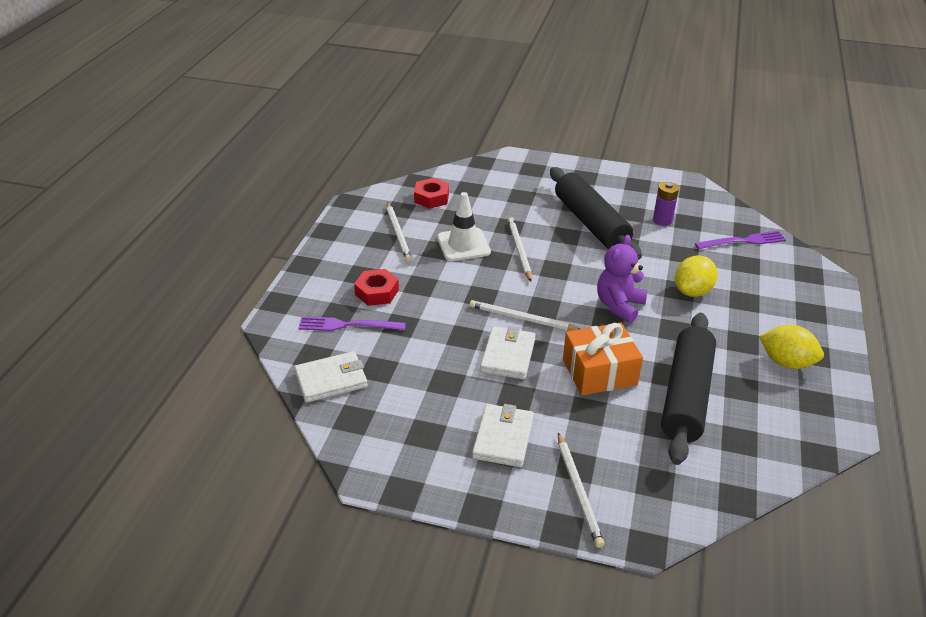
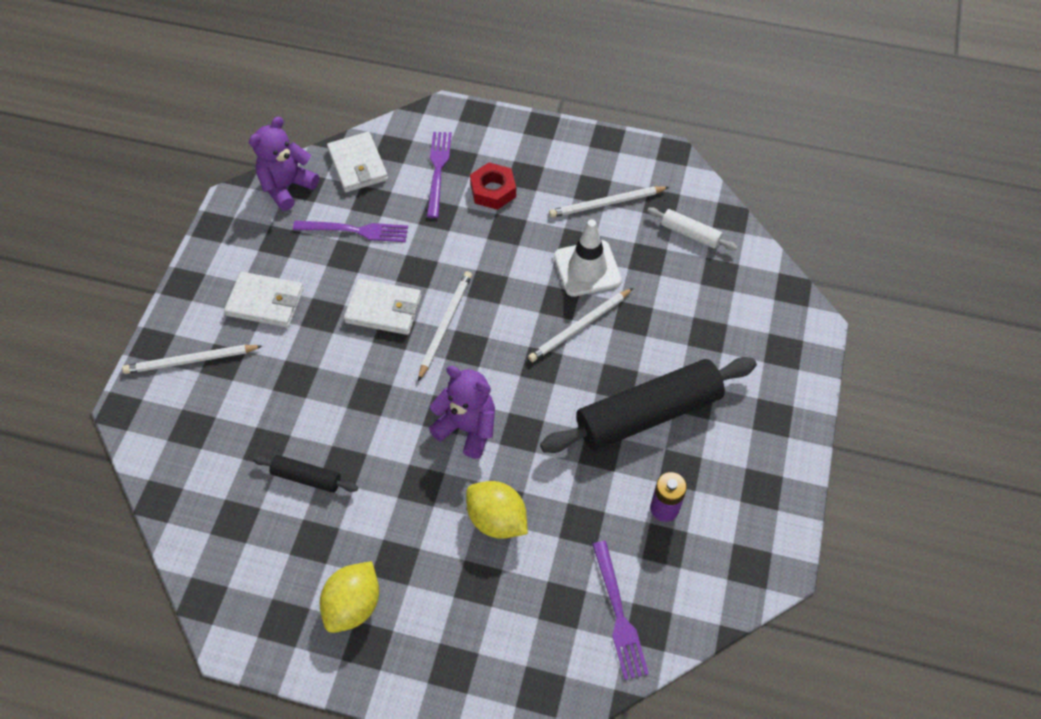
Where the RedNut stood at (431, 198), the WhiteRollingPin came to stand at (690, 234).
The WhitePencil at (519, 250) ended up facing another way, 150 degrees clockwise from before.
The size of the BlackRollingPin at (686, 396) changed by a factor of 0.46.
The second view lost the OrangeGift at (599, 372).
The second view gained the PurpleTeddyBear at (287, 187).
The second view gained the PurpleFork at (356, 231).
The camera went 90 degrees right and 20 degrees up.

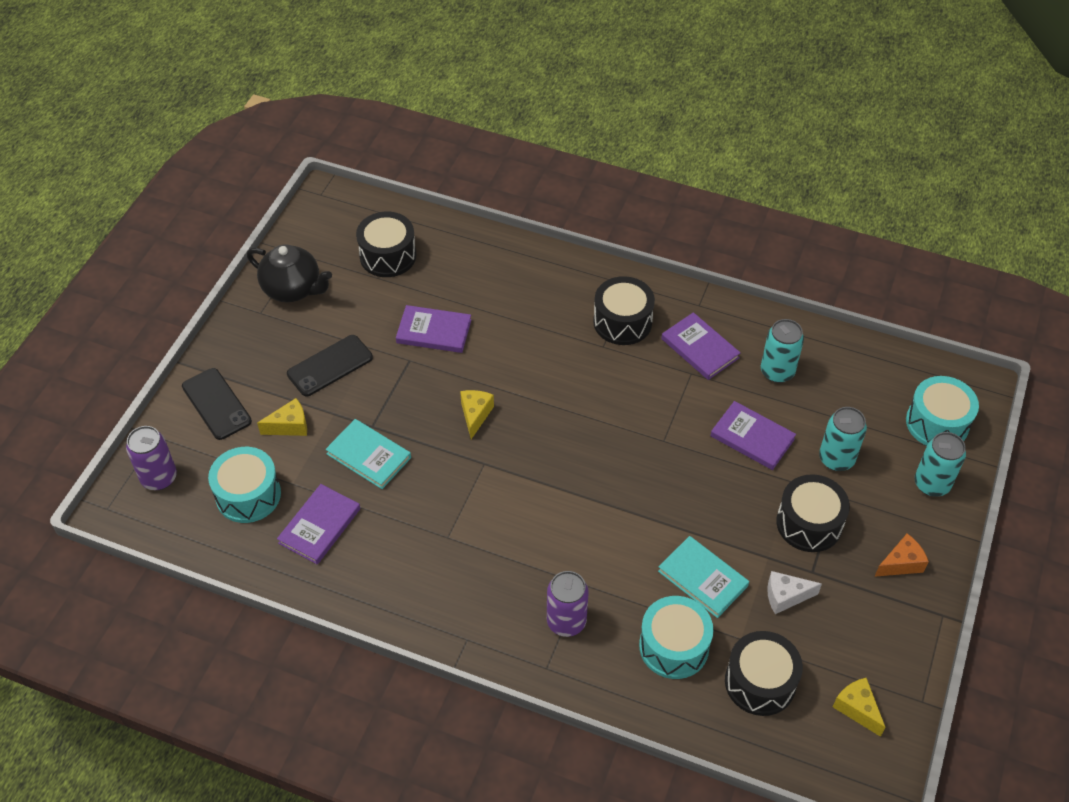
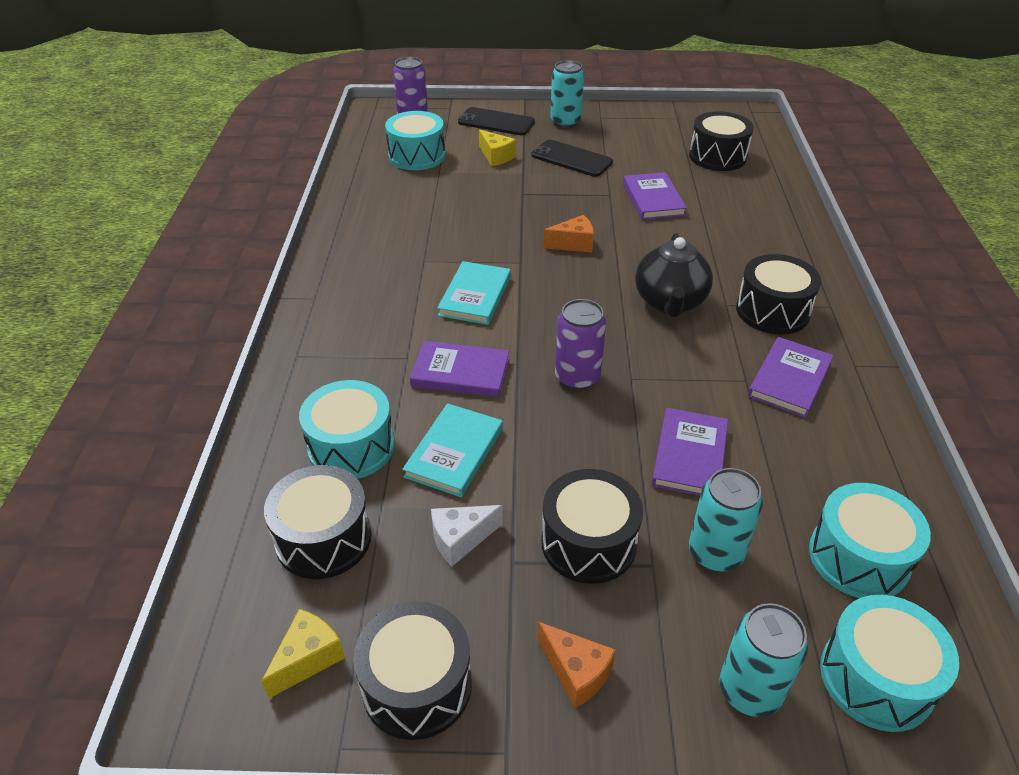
The BlackTeapot ended up elsewhere, having gone from (293, 289) to (670, 303).
The TurquoiseCan ended up elsewhere, having gone from (777, 371) to (565, 122).
The BlackPhone at (216, 404) ended up facing another way, 75 degrees clockwise from before.
What was the YellowCheese at (475, 415) turned into the OrangeCheese at (573, 244).
The TurquoiseBook ended up elsewhere, having gone from (369, 455) to (475, 296).
The PurpleBook ended up elsewhere, having gone from (320, 526) to (460, 372).
The PurpleCan ended up elsewhere, having gone from (566, 621) to (577, 378).
The WhiteCheese at (785, 596) ended up facing another way, 90 degrees counterclockwise from before.
The second view gained the TurquoiseDrum at (858, 557).
The second view gained the BlackDrum at (417, 685).
The camera went 70 degrees right and 10 degrees down.

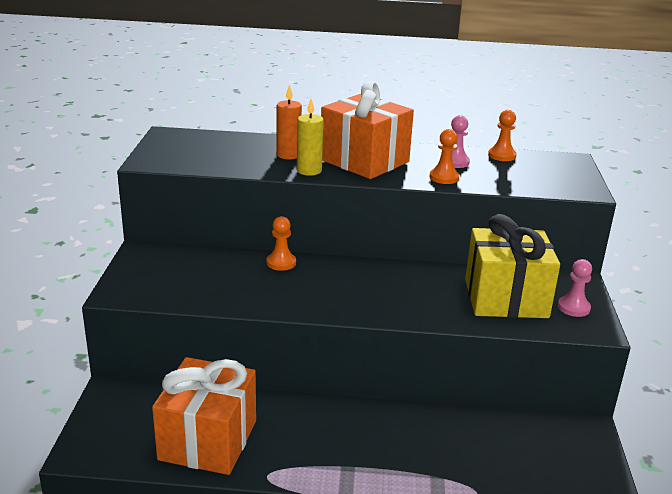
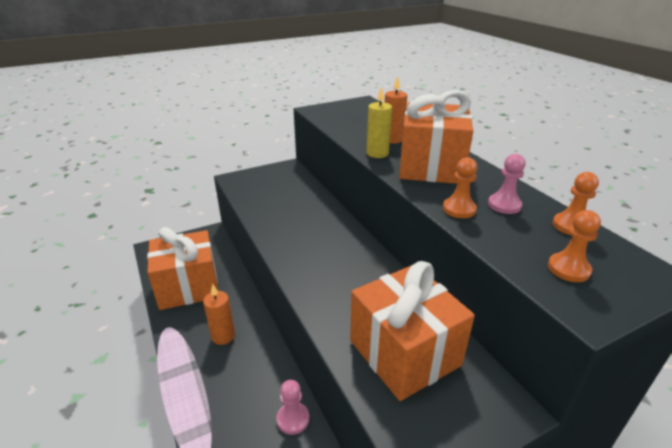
What was the YellowGift at (505, 298) turned into the OrangeGift at (404, 352).
The OrangePawn ended up elsewhere, having gone from (281, 263) to (568, 269).
The PinkPawn ended up elsewhere, having gone from (573, 308) to (293, 419).
The second view gained the OrangeCandle at (223, 336).
The camera went 60 degrees right and 5 degrees up.

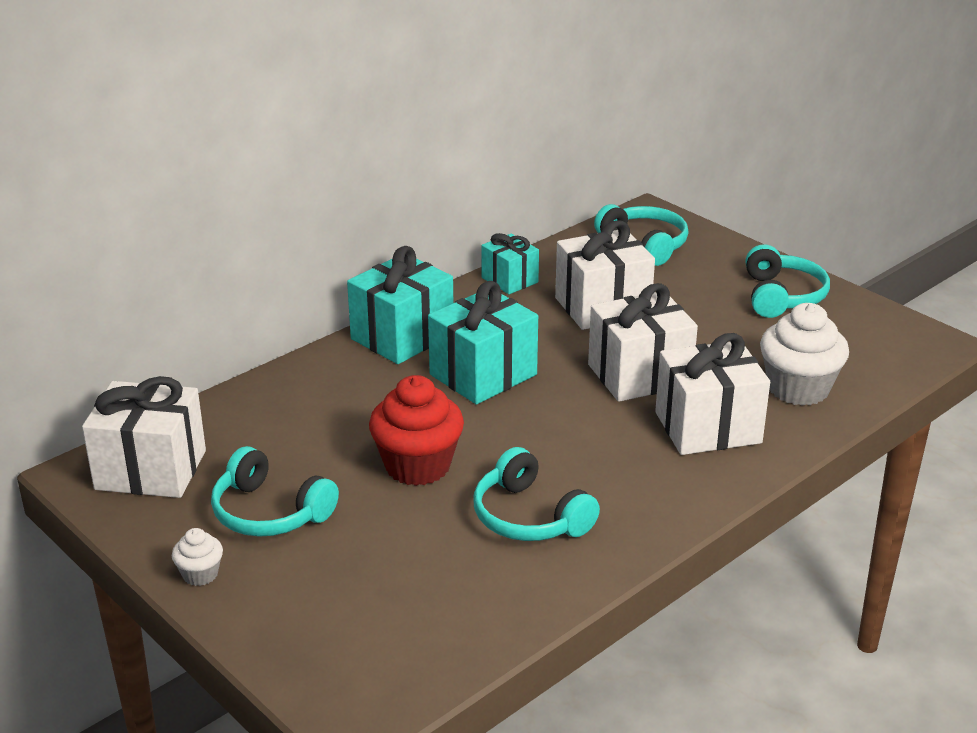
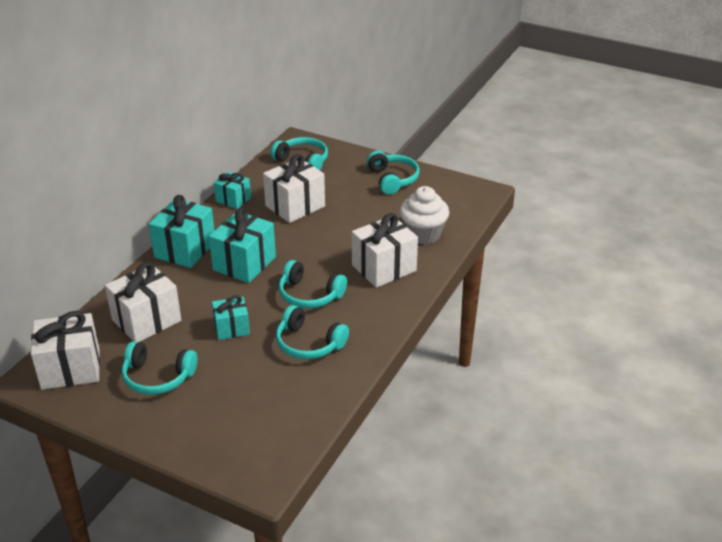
The WhiteGift ended up elsewhere, having gone from (639, 375) to (146, 320).
Where the RedCupcake stood at (417, 466), the TurquoiseGift came to stand at (232, 328).
The second view lost the WhiteCupcake at (200, 574).
The second view gained the TurquoiseHeadphones at (309, 295).
The camera went 20 degrees left and 5 degrees up.

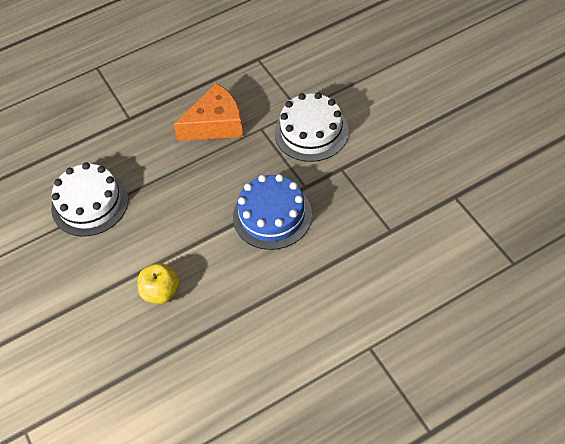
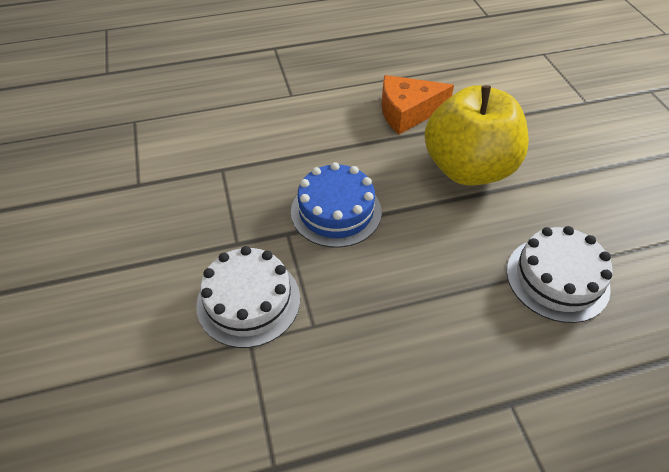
The OrangeCheese ended up elsewhere, having gone from (216, 124) to (407, 112).
The size of the YellowApple at (161, 292) changed by a factor of 2.28.
The camera went 170 degrees left and 5 degrees down.

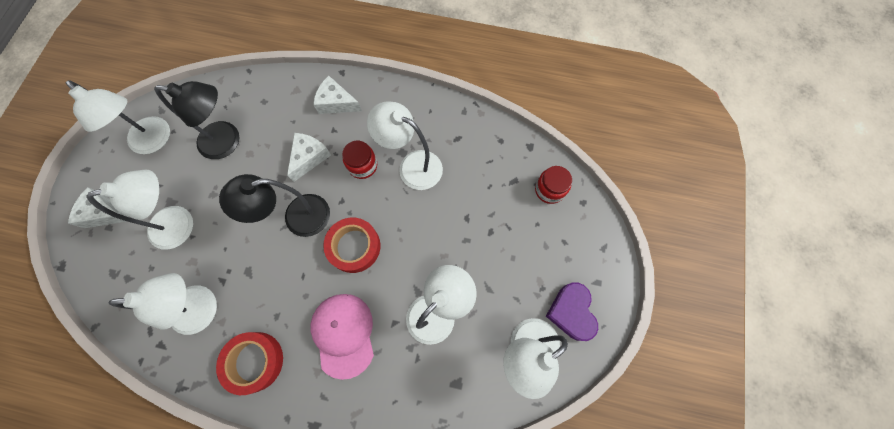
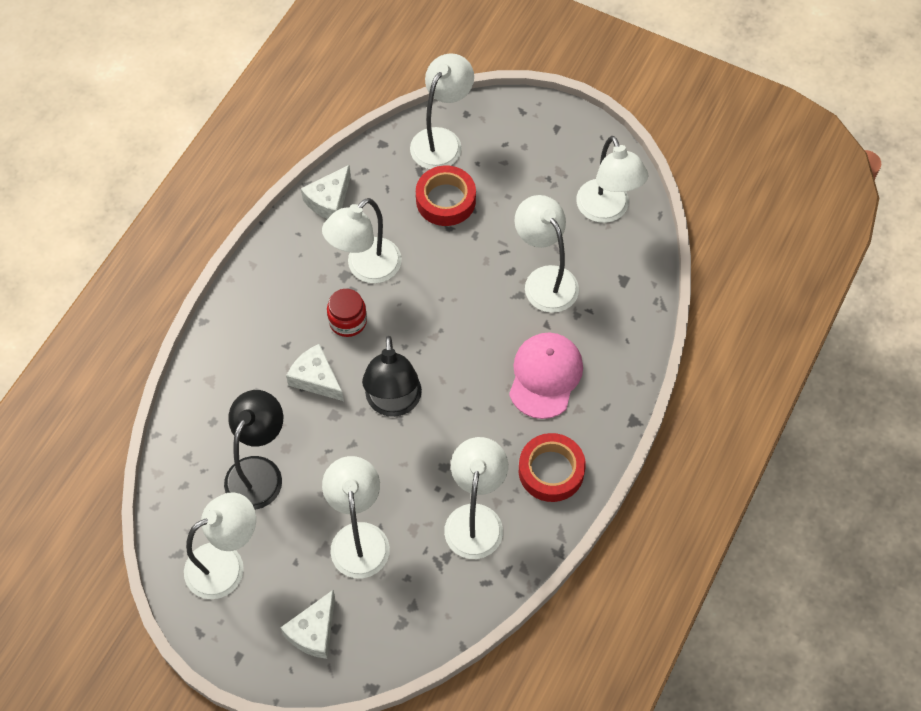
The WhiteCheese ended up elsewhere, having gone from (336, 103) to (329, 200).
Where the RedJar stood at (549, 190), the WhiteLamp came to stand at (441, 140).
The RedTape ended up elsewhere, having gone from (354, 246) to (445, 200).
The second view lost the PurpleHeart at (571, 312).
The PinkCap at (343, 334) ended up facing another way, 105 degrees clockwise from before.
The camera went 75 degrees left and 10 degrees down.

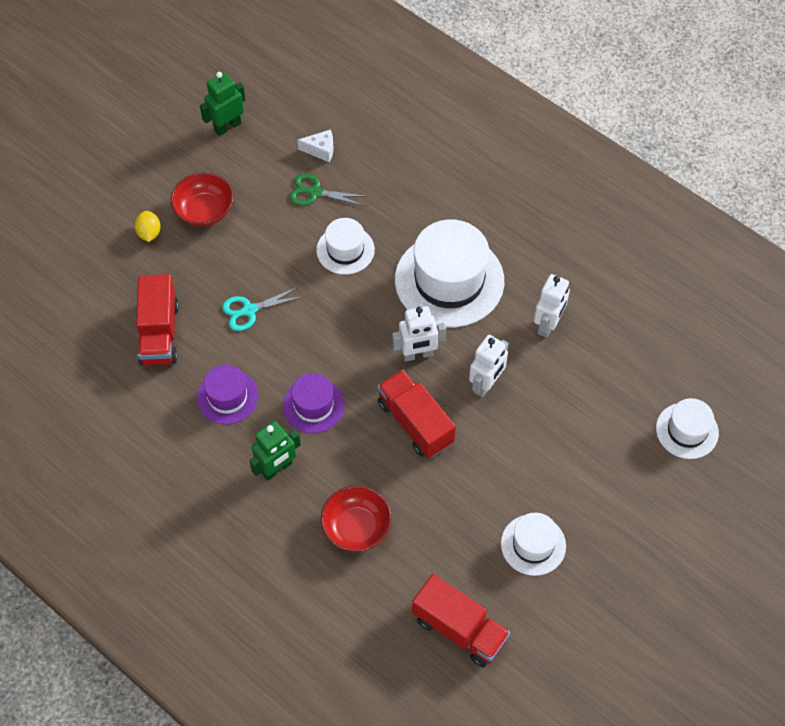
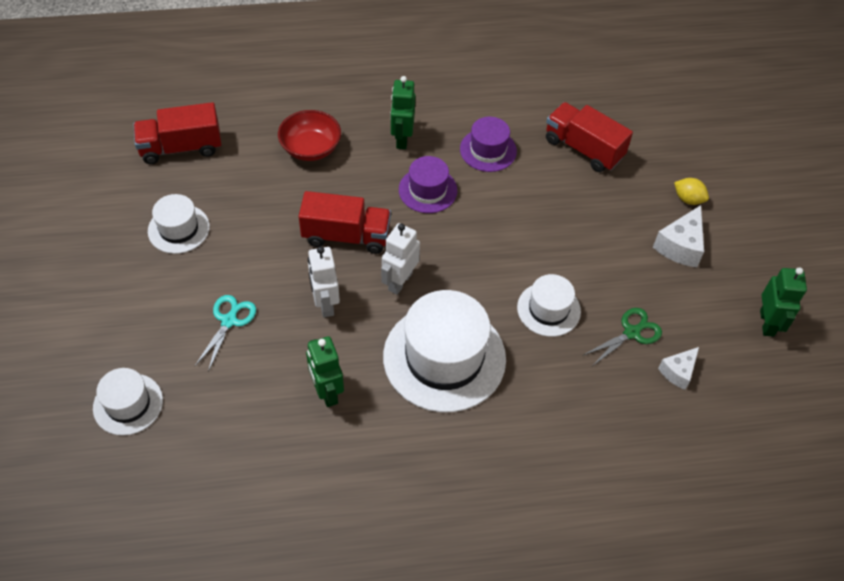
Where the RedBowl stood at (204, 211), the WhiteCheese came to stand at (680, 246).
What was the WhiteRobot at (548, 325) turned into the GreenRobot at (327, 392).
The TurquoiseScissors ended up elsewhere, having gone from (249, 310) to (229, 320).
The camera went 130 degrees right and 5 degrees down.

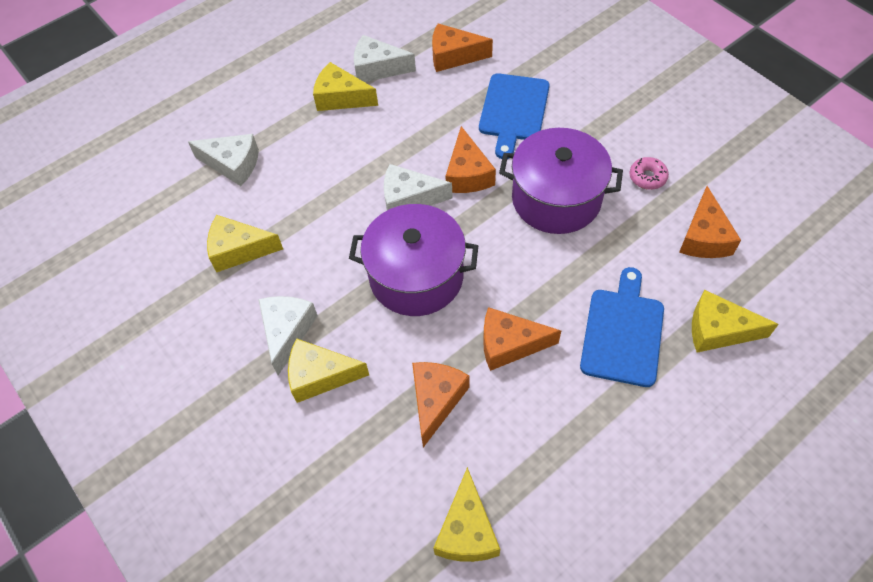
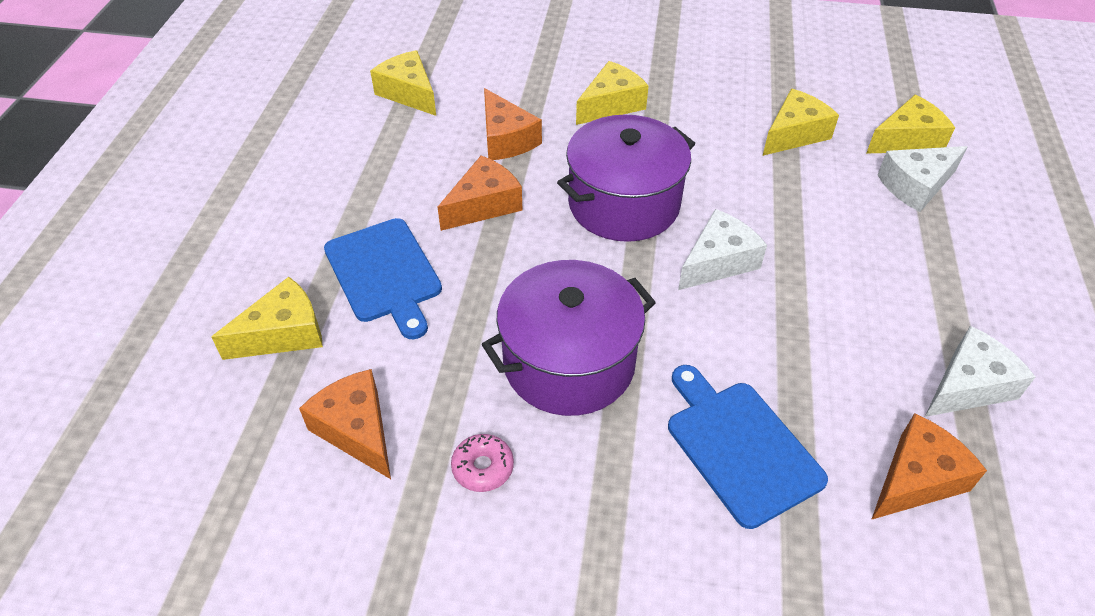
The YellowCheese ended up elsewhere, having gone from (341, 98) to (907, 140).
The second view lost the OrangeCheese at (467, 174).
The second view lost the WhiteCheese at (287, 332).
The camera went 135 degrees right and 10 degrees down.

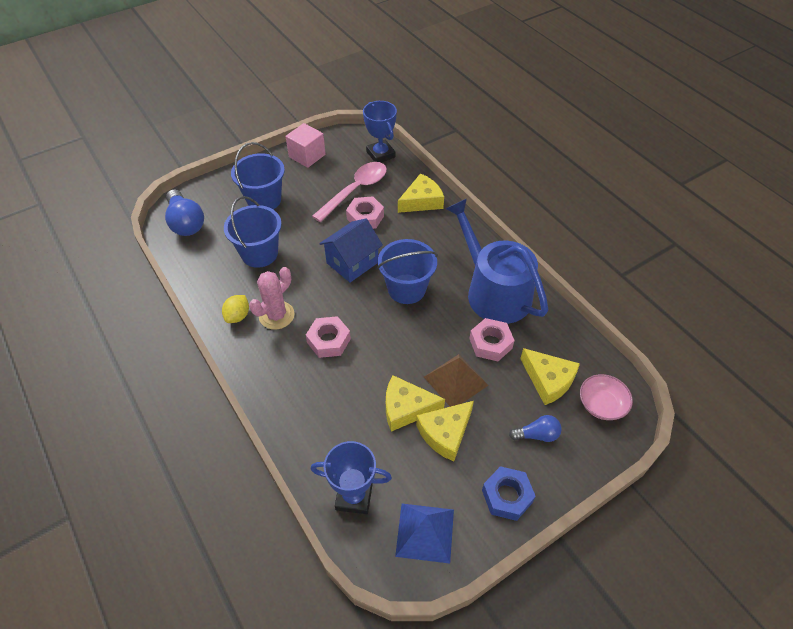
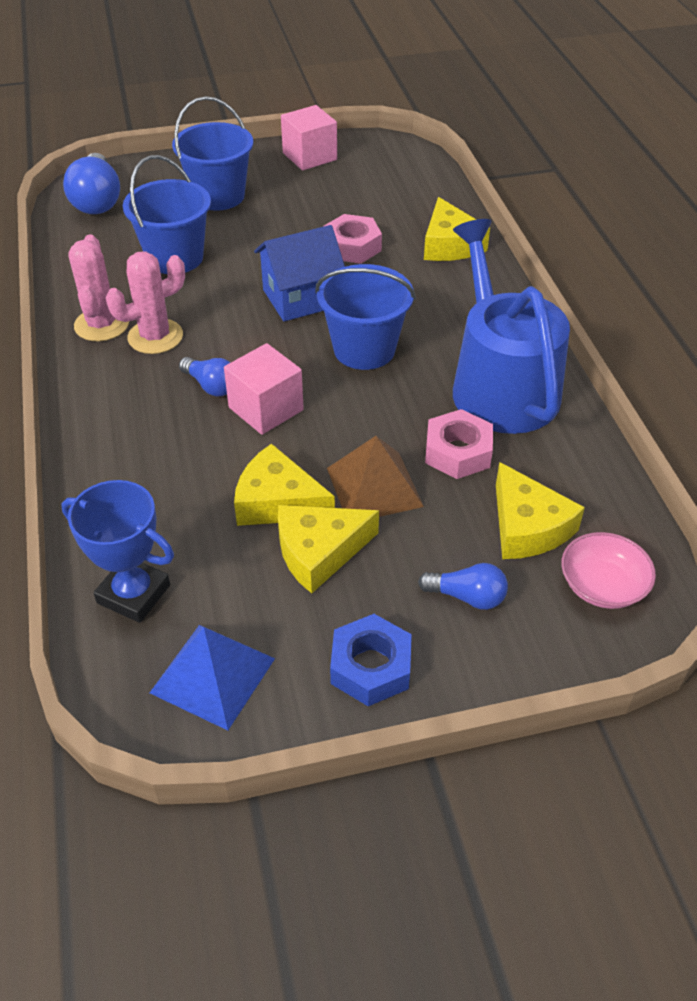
The second view lost the BlueTrophy at (380, 154).
The second view lost the PinkSpoon at (355, 190).
The YellowCheese at (422, 201) ended up facing another way, 90 degrees clockwise from before.
Where the YellowLemon stood at (238, 316), the PinkCactus came to stand at (101, 325).
Where the PinkNut stood at (329, 341), the BlueLightBulb came to stand at (211, 386).
The second view gained the PinkCube at (266, 409).
The camera went 20 degrees right and 5 degrees down.

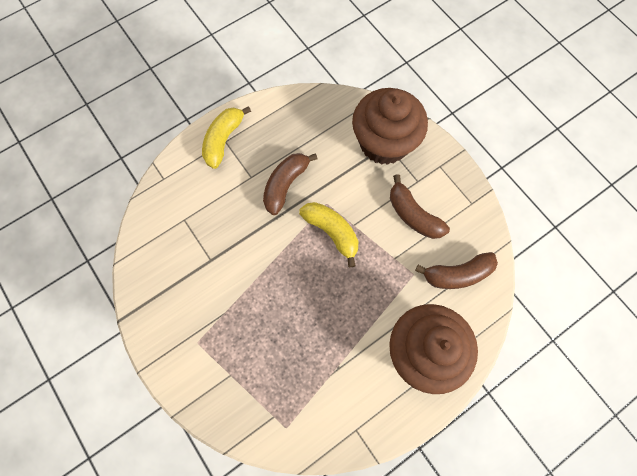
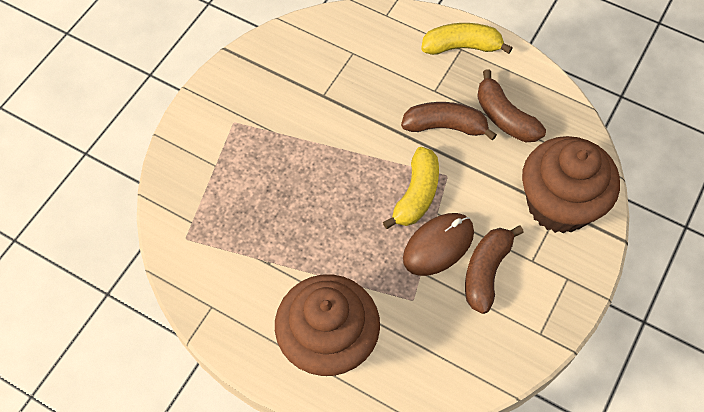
The BrownBanana ended up elsewhere, having gone from (457, 274) to (504, 117).
The second view gained the BrownMouse at (438, 245).
The camera went 65 degrees right and 10 degrees down.

